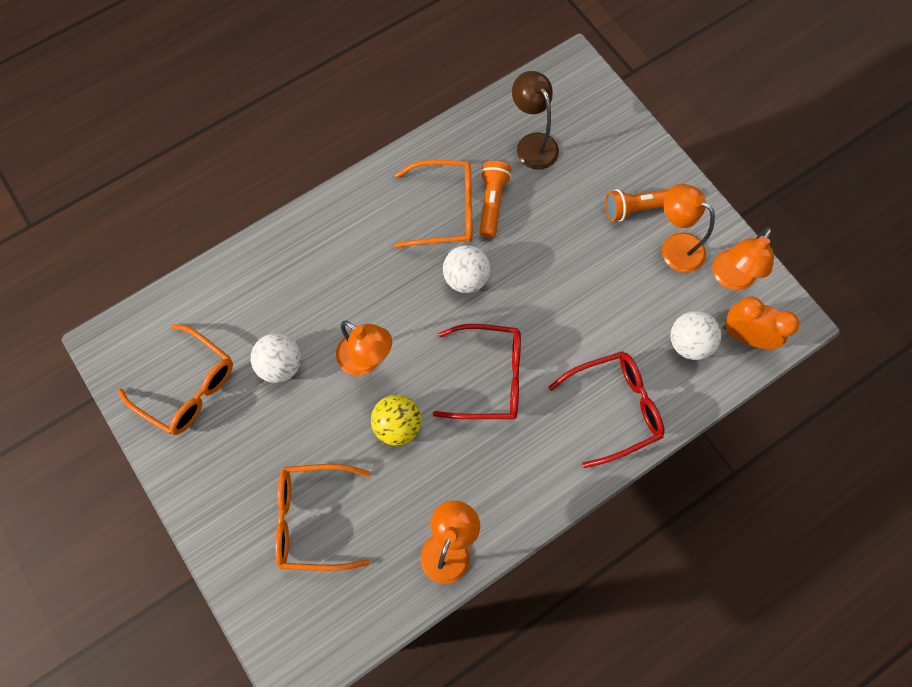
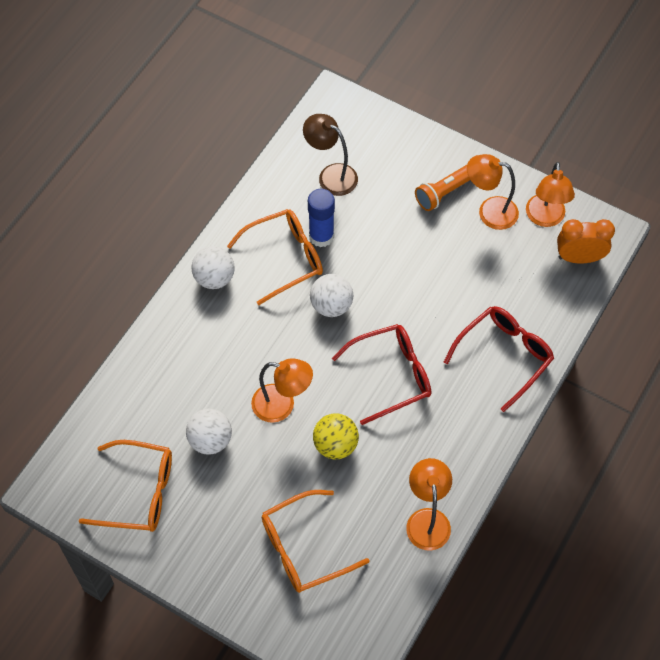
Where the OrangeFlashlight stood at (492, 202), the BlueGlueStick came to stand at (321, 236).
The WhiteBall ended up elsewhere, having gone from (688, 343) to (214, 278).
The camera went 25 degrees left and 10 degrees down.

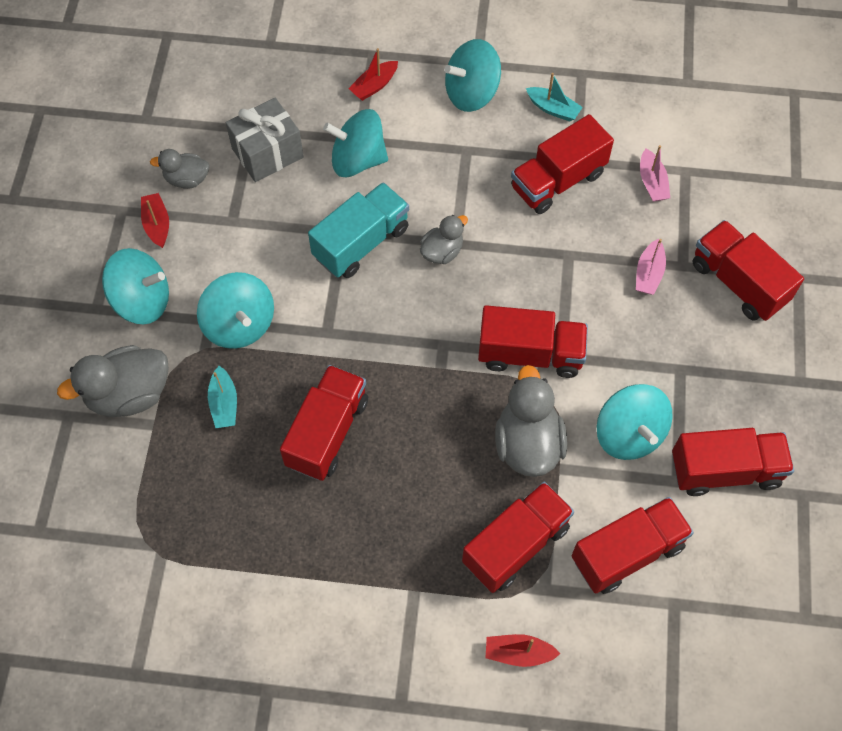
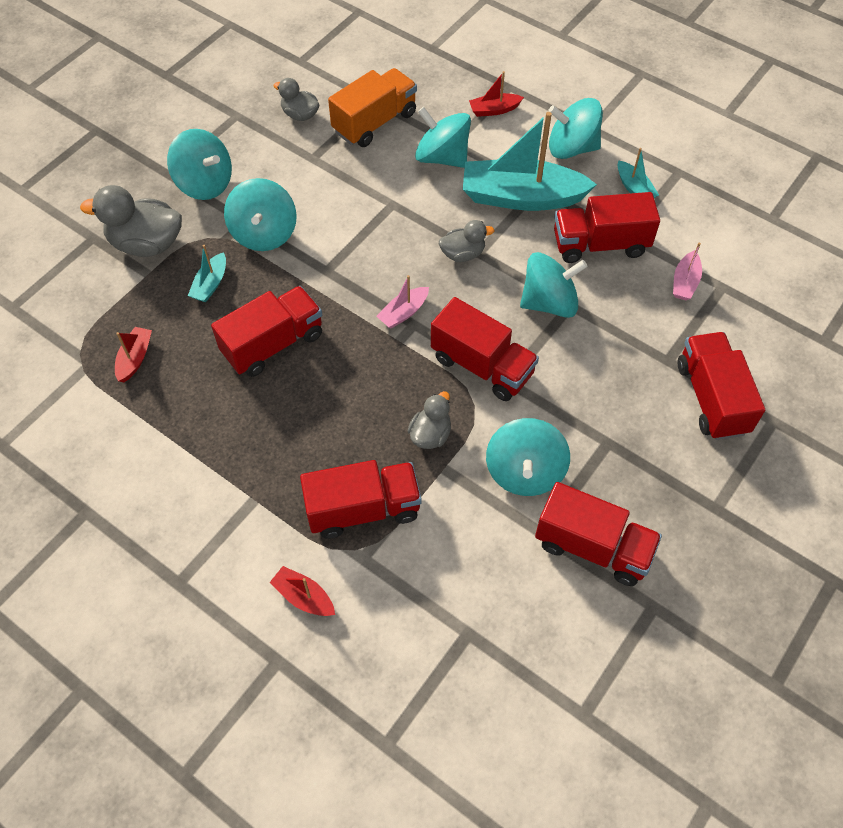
Where the GreyGift stood at (267, 153), the OrangeTruck came to stand at (374, 122).
The second view lost the TurquoiseTruck at (361, 243).
The RedBoat ended up elsewhere, having gone from (157, 224) to (135, 358).
The PinkBoat ended up elsewhere, having gone from (649, 273) to (403, 313).
The size of the GreyDuck at (527, 443) changed by a factor of 0.58.
The second view lost the RedTruck at (627, 553).
The second view gained the TurquoiseBoat at (521, 197).
The second view gained the TurquoiseSpinningTop at (549, 302).
The camera went 30 degrees right and 5 degrees down.

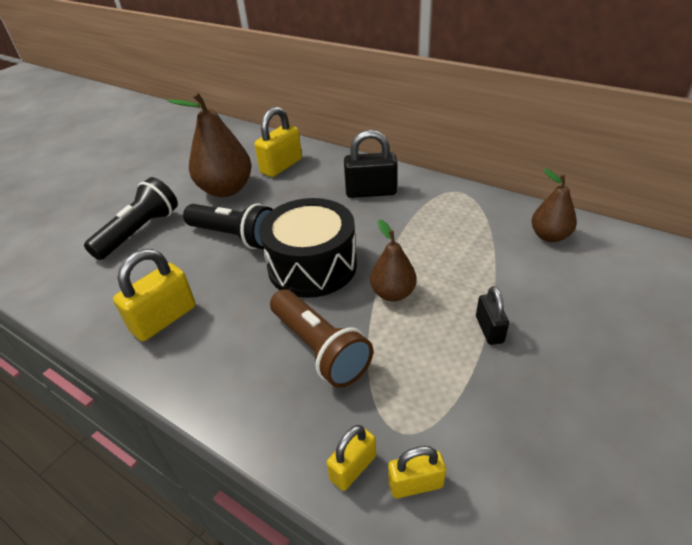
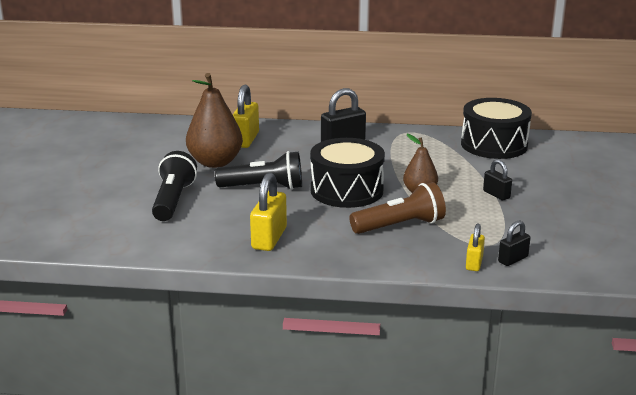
Where the BrownPear stood at (549, 236), the BlackDrum came to stand at (494, 145).
The BrownFlashlight at (319, 349) ended up facing another way, 45 degrees counterclockwise from before.
What was the YellowPadlock at (415, 484) turned into the BlackPadlock at (513, 259).
The camera went 30 degrees left and 15 degrees down.

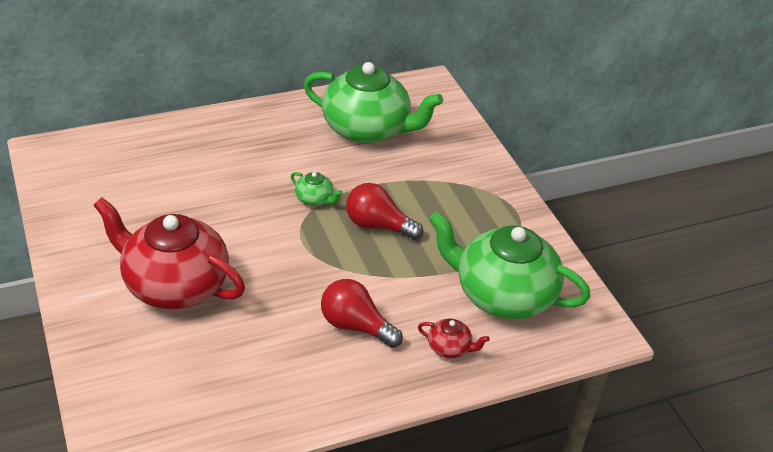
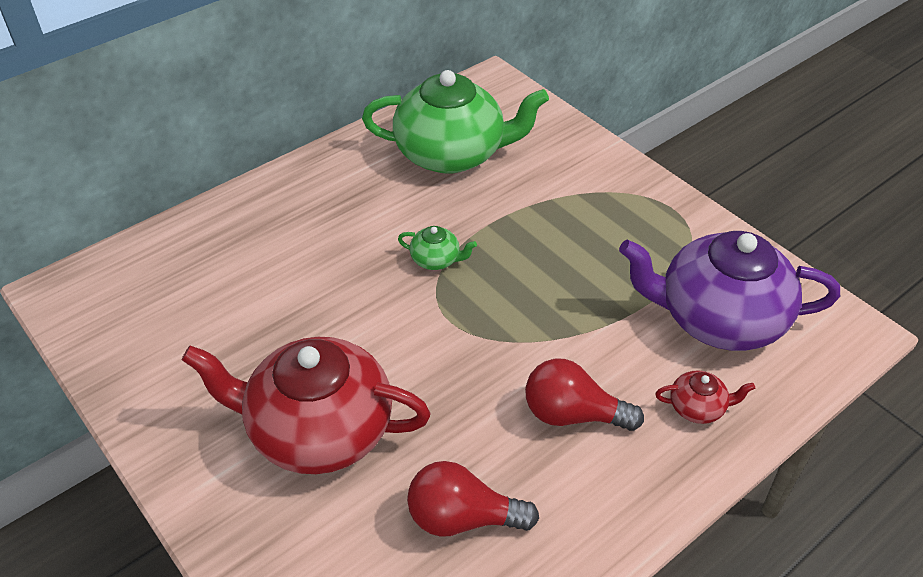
The RedLightBulb ended up elsewhere, having gone from (378, 226) to (462, 518).
What was the GreenTeapot at (503, 295) turned into the PurpleTeapot at (718, 319).
The camera went 15 degrees left and 5 degrees up.

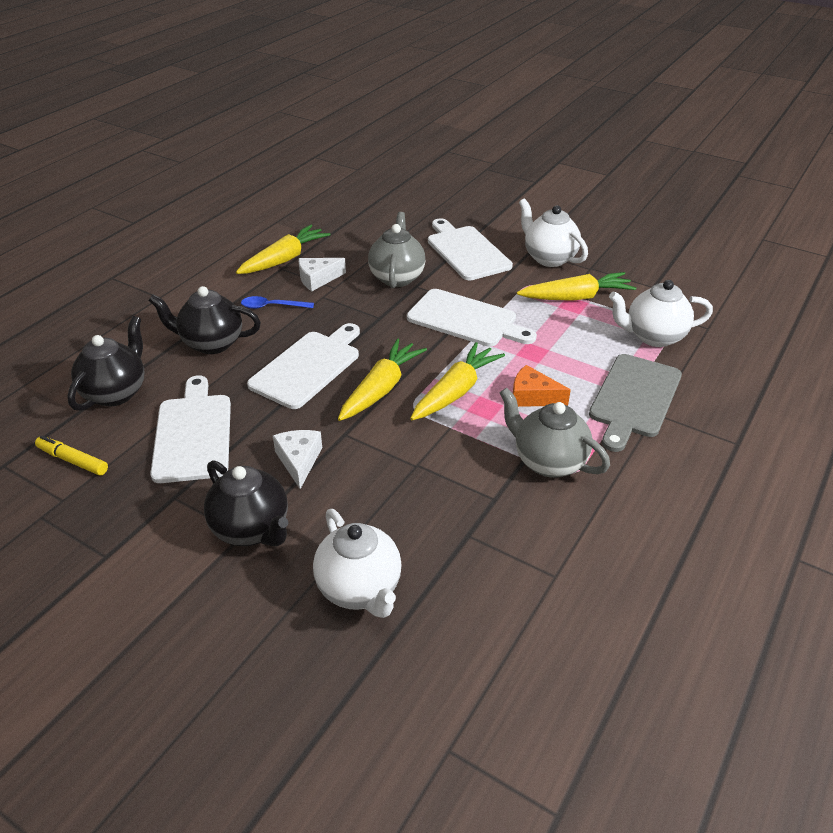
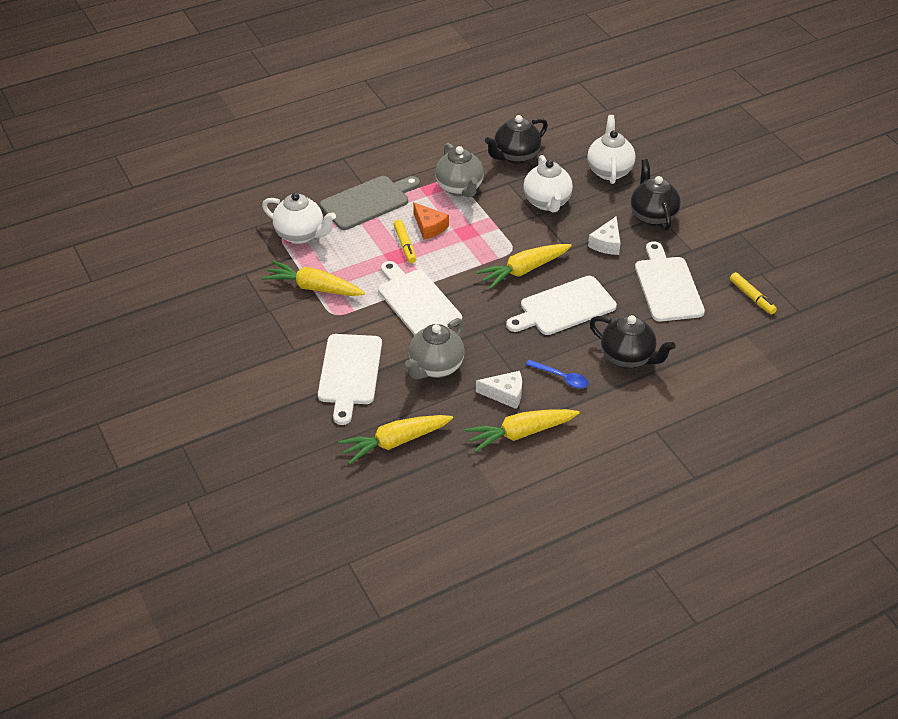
The WhiteTeapot ended up elsewhere, having gone from (549, 258) to (547, 202).
The BlackTeapot ended up elsewhere, having gone from (116, 393) to (516, 157).
The YellowCarrot ended up elsewhere, having gone from (456, 391) to (395, 442).
The WhiteCuttingBoard at (193, 434) ended up facing another way, 150 degrees clockwise from before.
The second view gained the YellowMarker at (405, 245).
The camera went 150 degrees left and 5 degrees up.

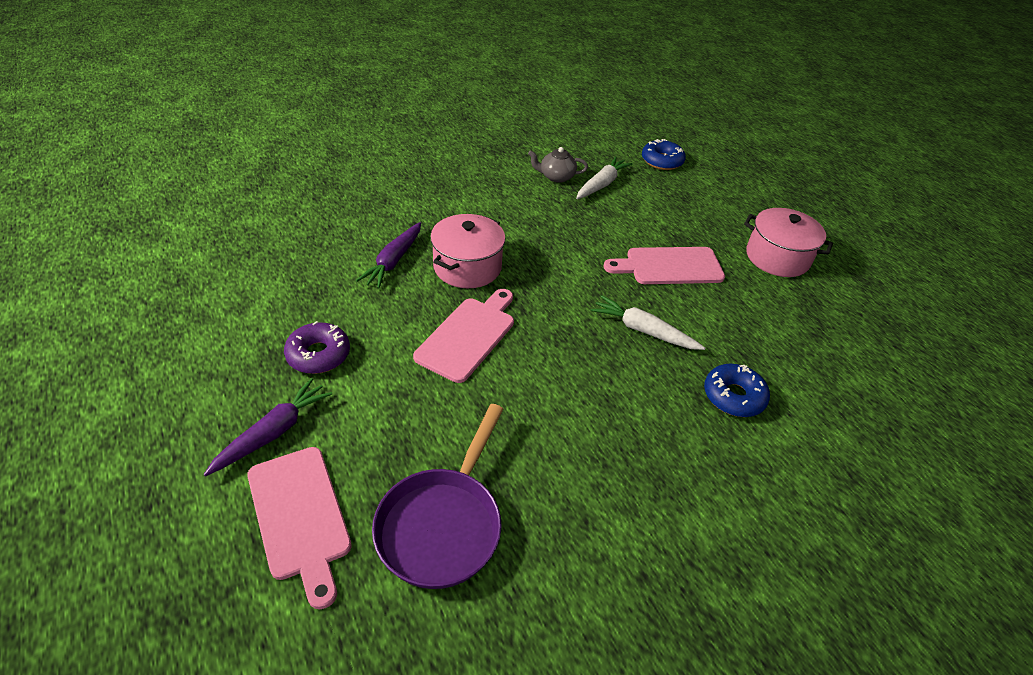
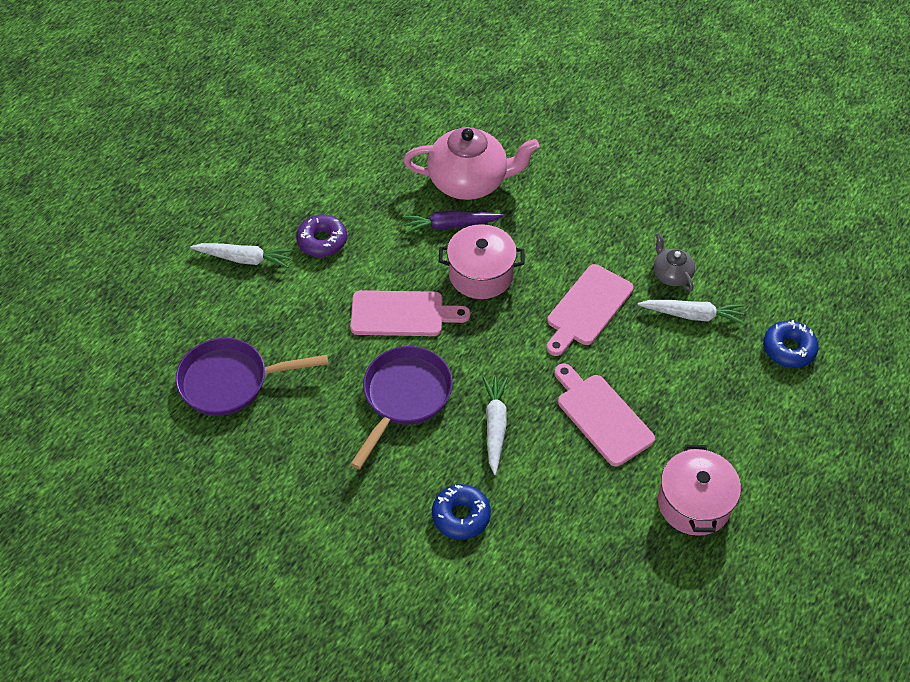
What was the PurpleCarrot at (273, 432) turned into the WhiteCarrot at (244, 259).
The PinkCuttingBoard ended up elsewhere, having gone from (300, 516) to (587, 308).
The second view gained the PinkTeapot at (469, 181).
The second view gained the PurplePan at (404, 397).
The camera went 65 degrees right and 10 degrees up.

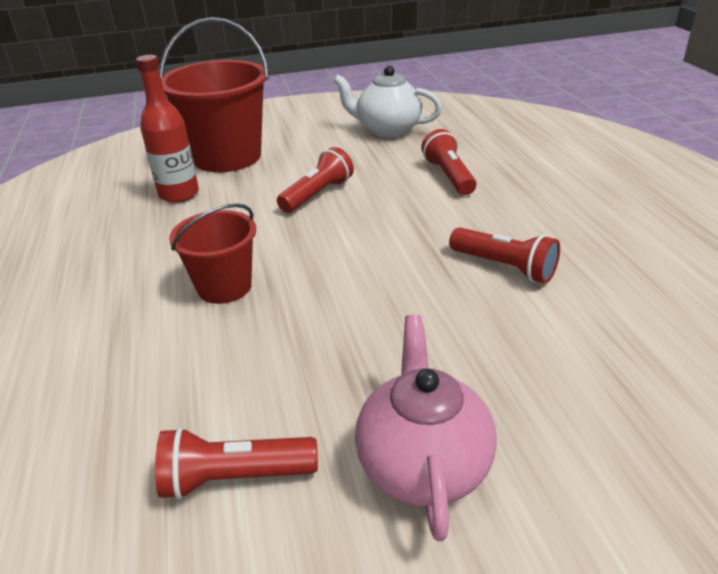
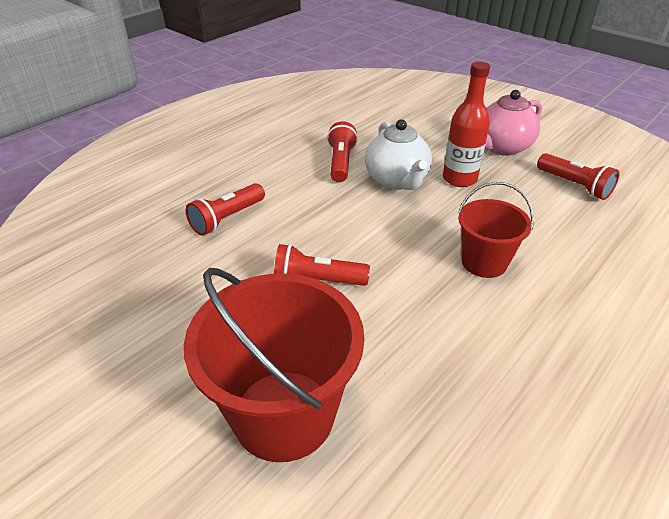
The RedBottle ended up elsewhere, having gone from (179, 194) to (459, 179).
The WhiteTeapot ended up elsewhere, having gone from (387, 130) to (397, 180).
The camera went 125 degrees left and 5 degrees up.

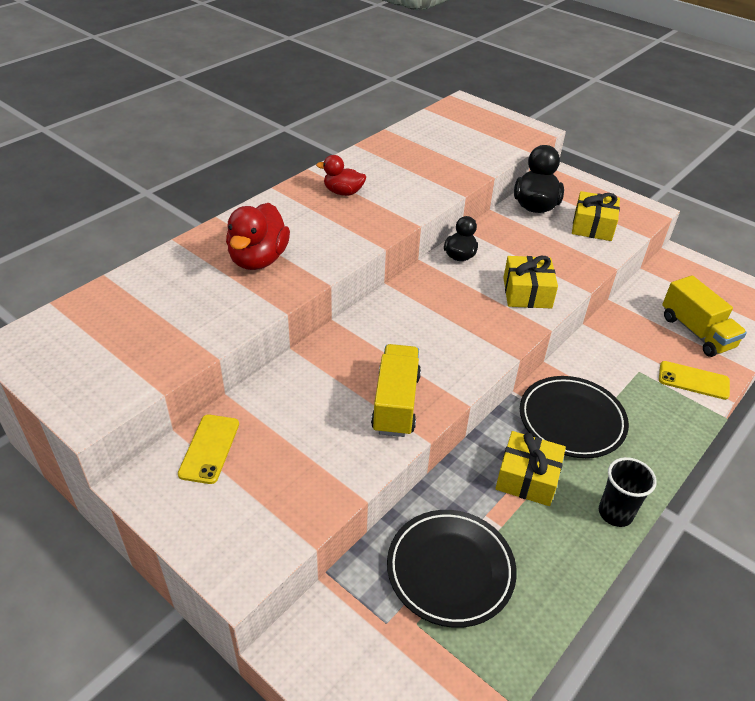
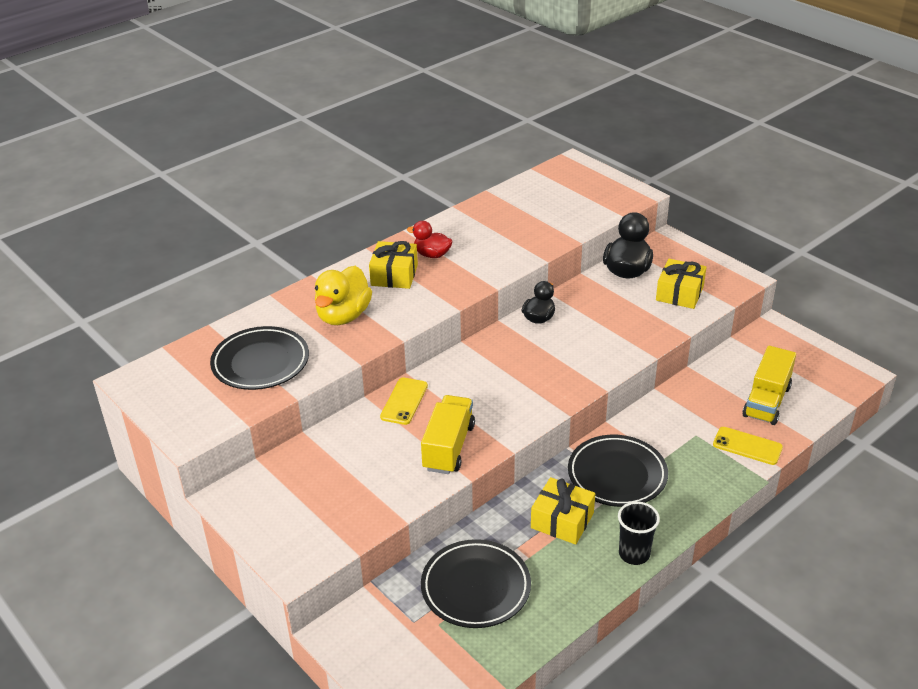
What was the RedDuck at (258, 259) turned into the YellowDuck at (343, 316).
The YellowGift ended up elsewhere, having gone from (527, 293) to (394, 275).
The YellowTruck at (696, 332) ended up facing another way, 45 degrees clockwise from before.
The YellowPhone ended up elsewhere, having gone from (209, 448) to (404, 401).
The second view gained the BlackPlate at (260, 362).
The camera went 10 degrees right and 5 degrees down.

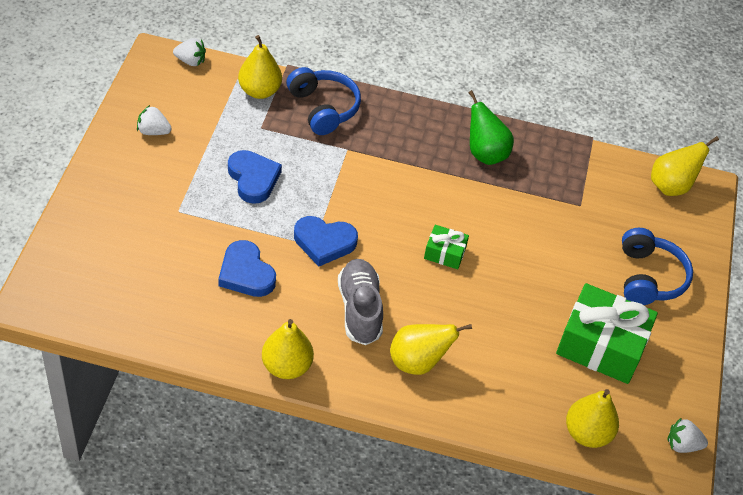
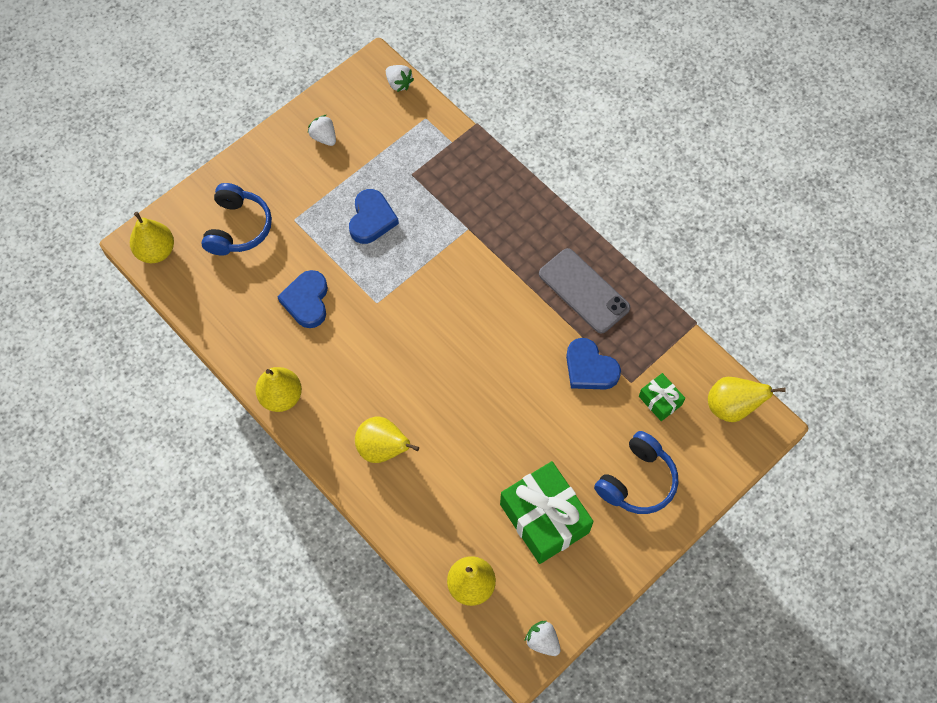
The YellowPear ended up elsewhere, having gone from (259, 91) to (156, 251).
The BlueHeadphones ended up elsewhere, having gone from (323, 108) to (238, 228).
Where the GreenPear stood at (485, 154), the GreyPhone came to stand at (584, 291).
The BlueHeart ended up elsewhere, having gone from (324, 242) to (589, 368).
The GreenGift ended up elsewhere, having gone from (444, 253) to (660, 400).
The second view lost the GreyShoe at (359, 309).
The camera went 40 degrees right and 15 degrees up.

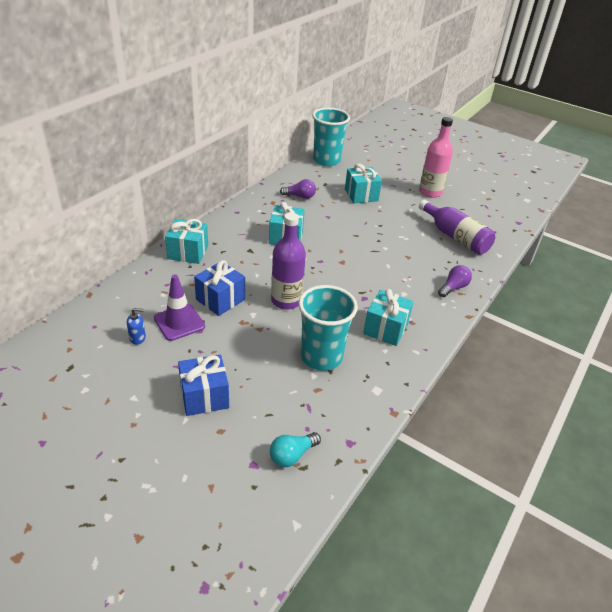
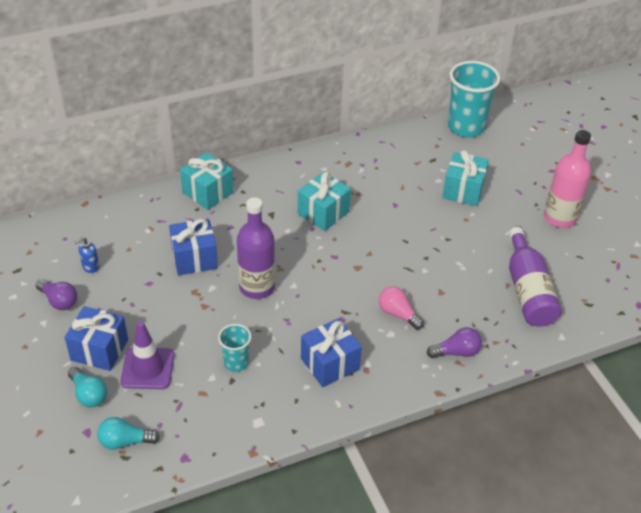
The PurpleLightBulb ended up elsewhere, having gone from (300, 196) to (59, 301).
The PurpleTrafficCone ended up elsewhere, having gone from (179, 322) to (148, 368).
The size of the TurquoiseCup at (321, 357) changed by a factor of 0.52.
What was the TurquoiseGift at (385, 329) turned into the BlueGift at (330, 364).
The BlueSoapDispenser at (138, 338) ended up facing another way, 120 degrees clockwise from before.
The second view gained the PinkLightBulb at (398, 314).
The second view gained the TurquoiseLightBulb at (88, 394).
The camera went 35 degrees right and 5 degrees up.

